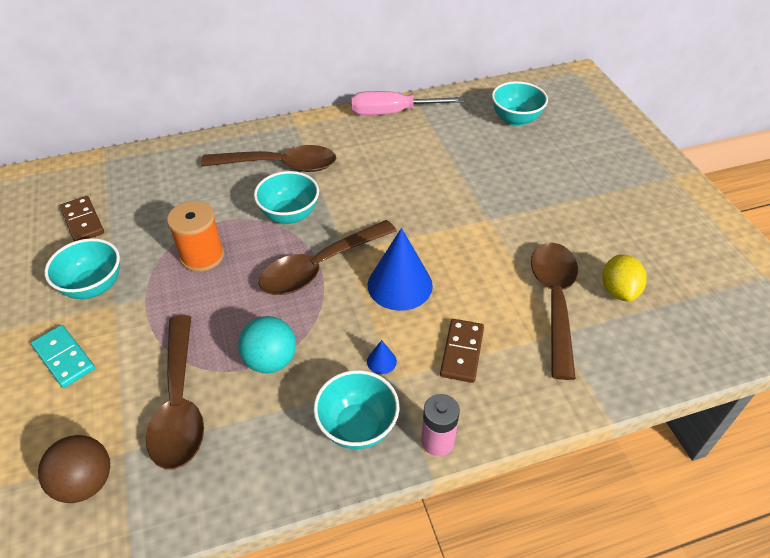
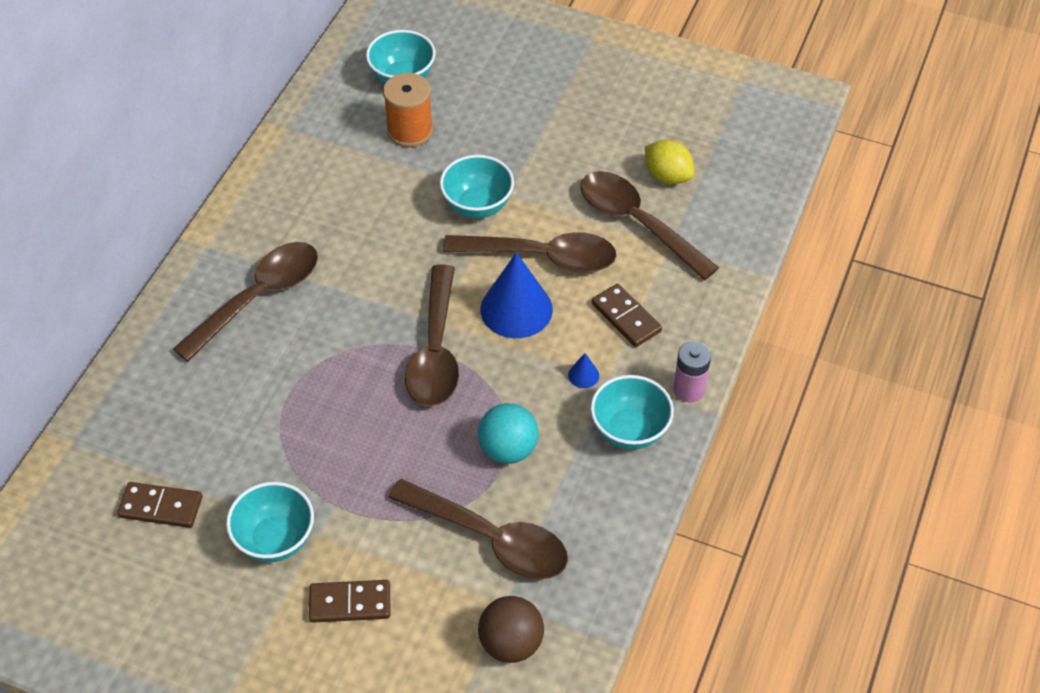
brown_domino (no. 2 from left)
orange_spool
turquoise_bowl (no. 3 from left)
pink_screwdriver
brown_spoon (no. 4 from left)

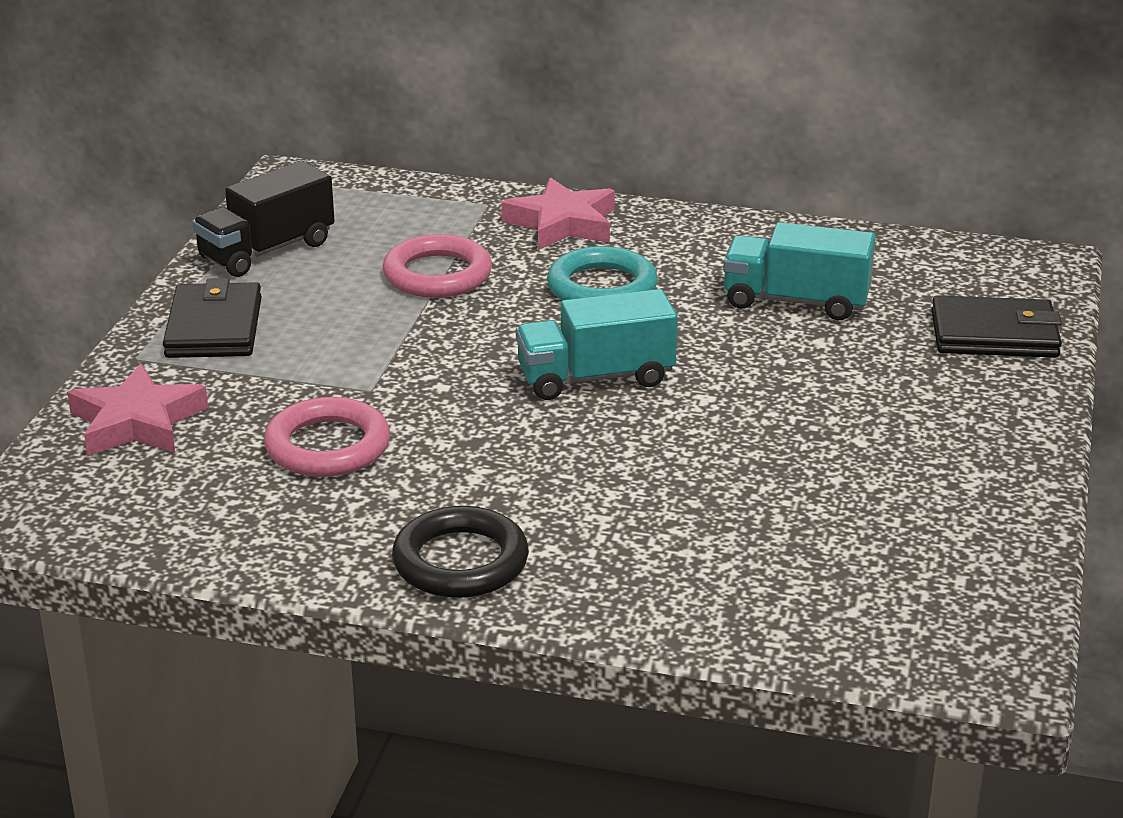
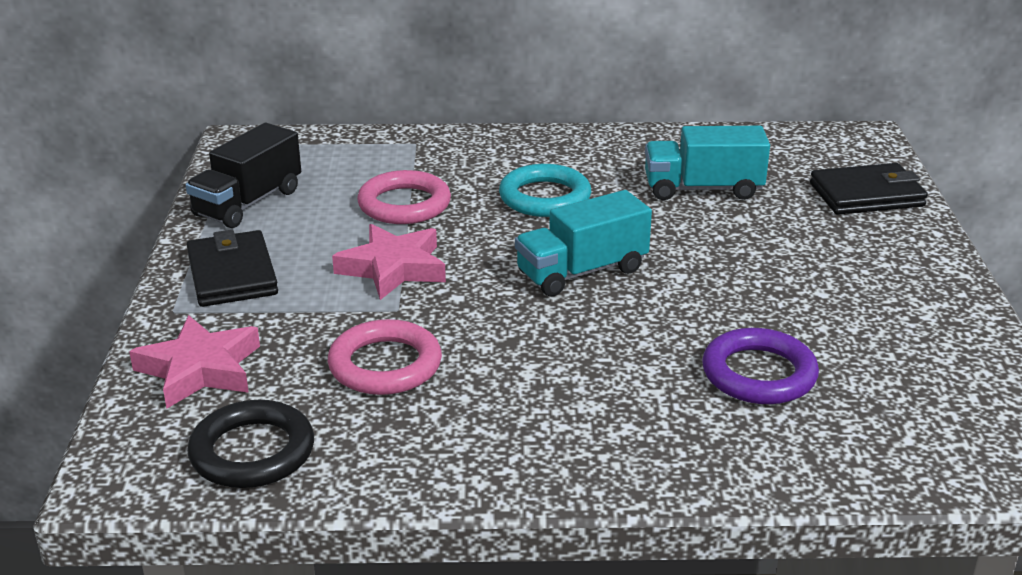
black_ring
pink_star (no. 2 from left)
purple_ring

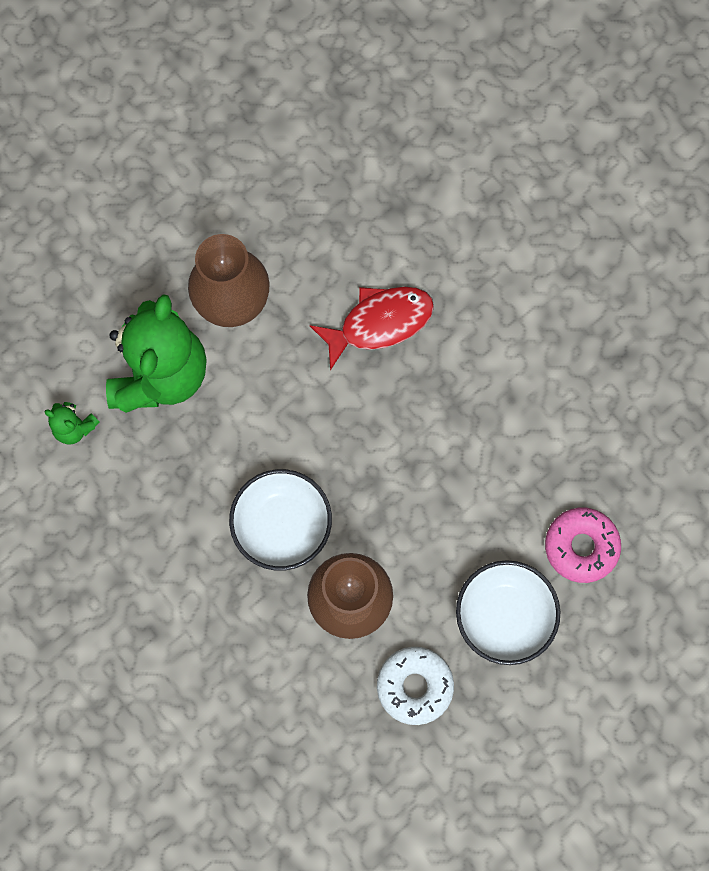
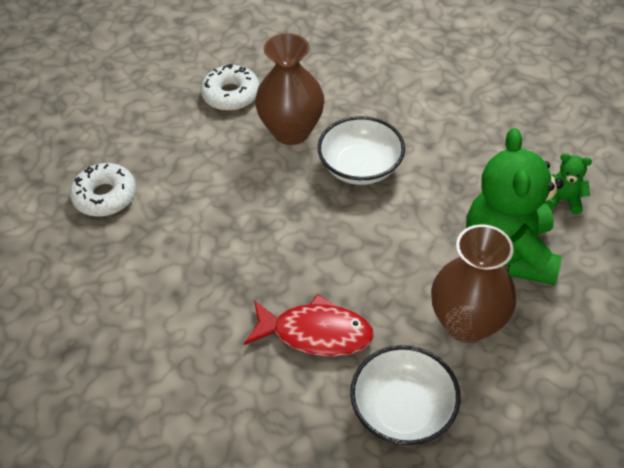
red_fish
white_bowl (no. 2 from left)
white_donut (no. 1 from left)

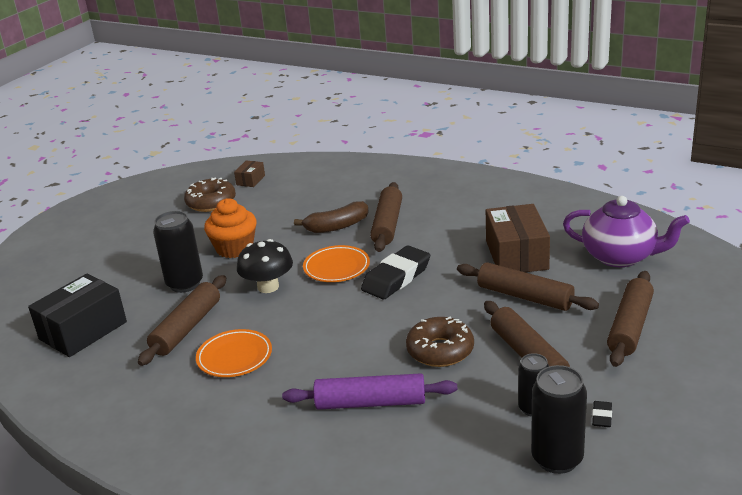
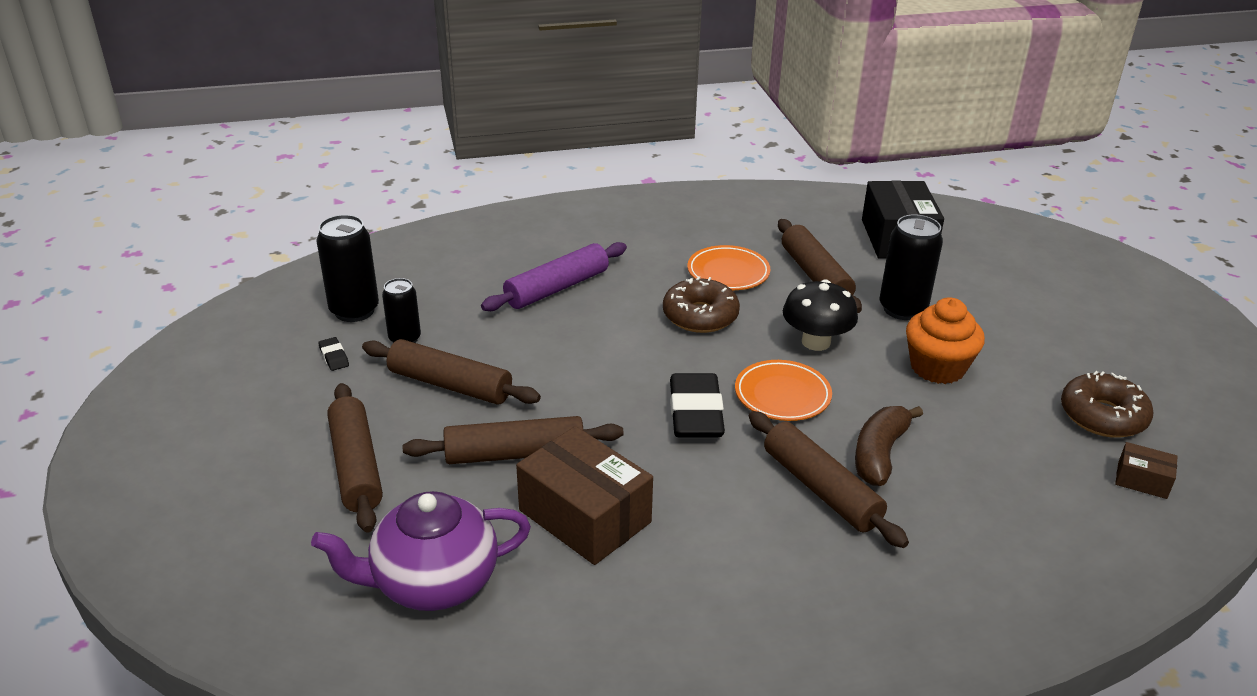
brown_box (no. 2 from left)
brown_donut (no. 1 from left)

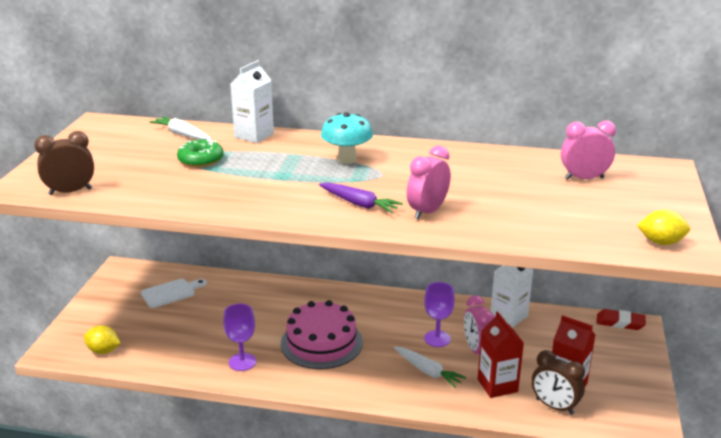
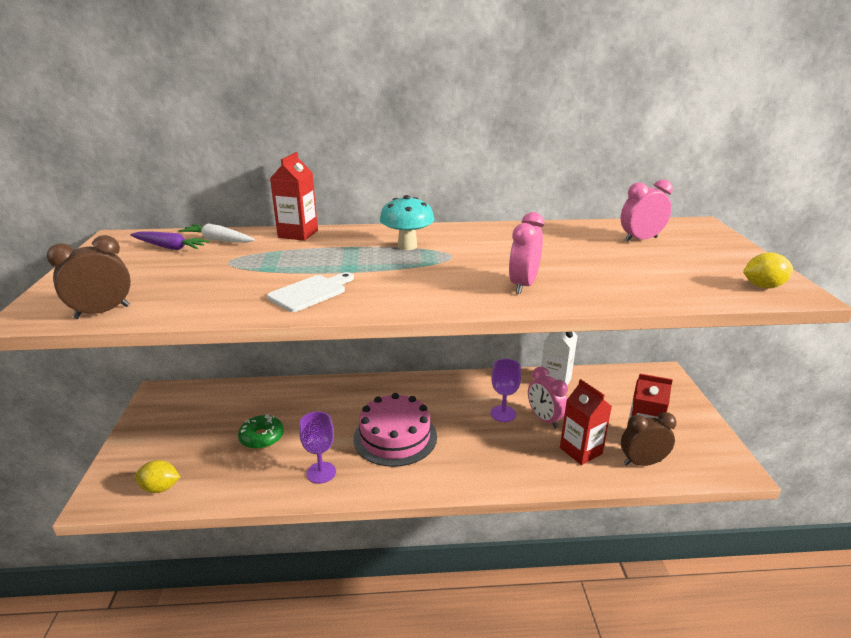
white_cutting_board
green_donut
red_carton (no. 1 from left)
purple_carrot
white_carrot (no. 2 from left in the first image)
brown_clock (no. 2 from left)
red_eraser

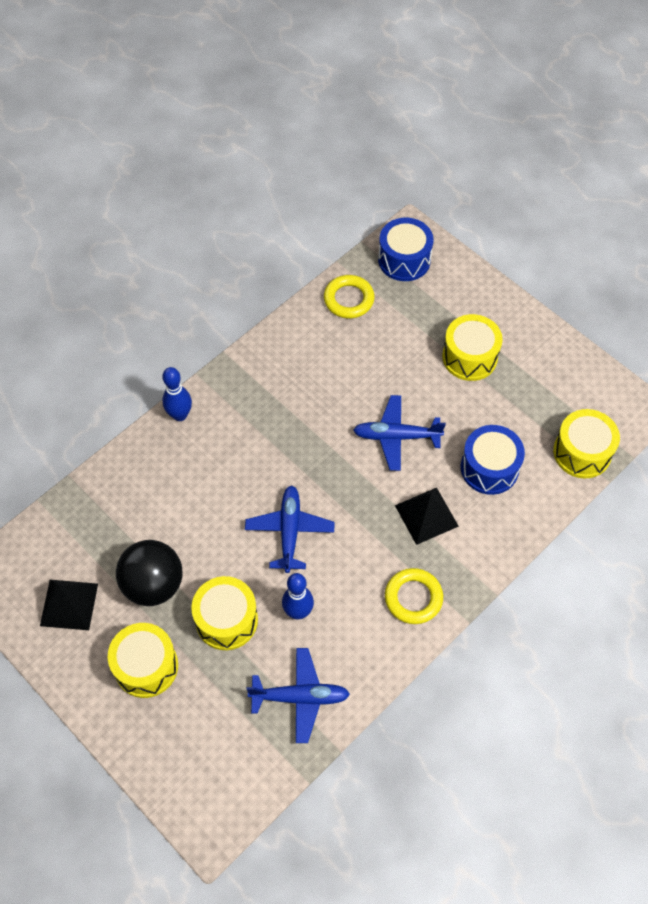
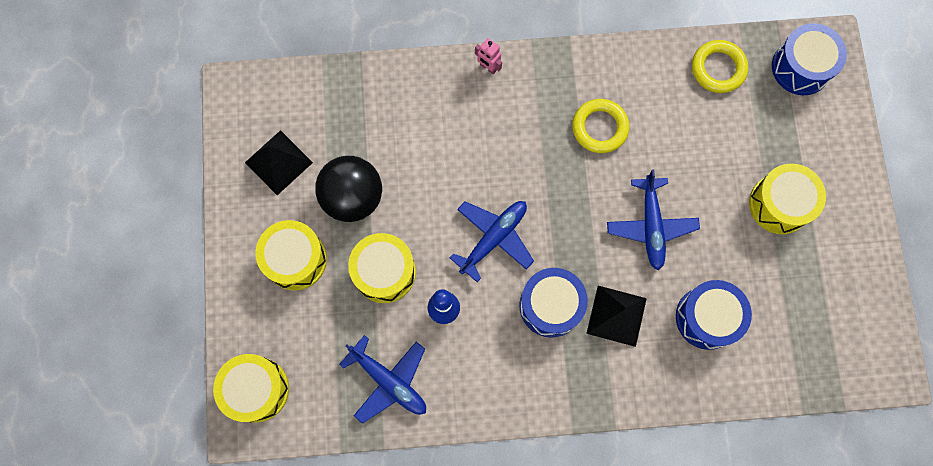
pink_robot
blue_plane (no. 3 from left)
yellow_ring (no. 1 from left)
yellow_drum (no. 1 from left)
blue_drum (no. 1 from left)

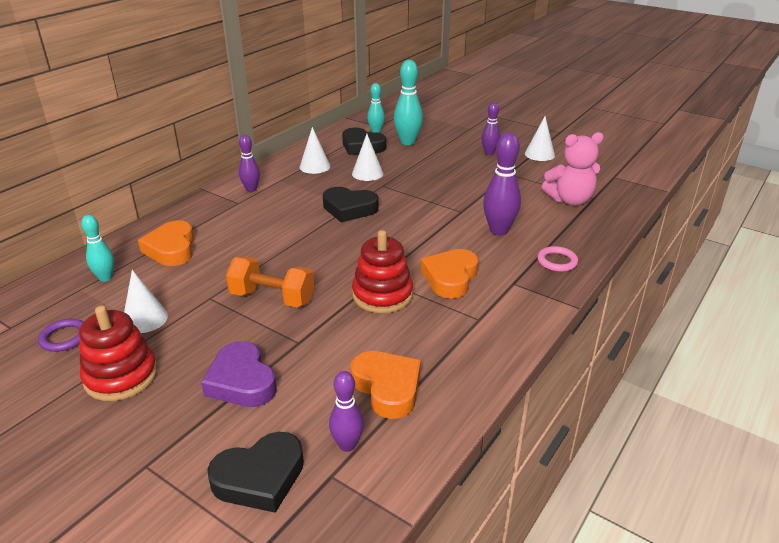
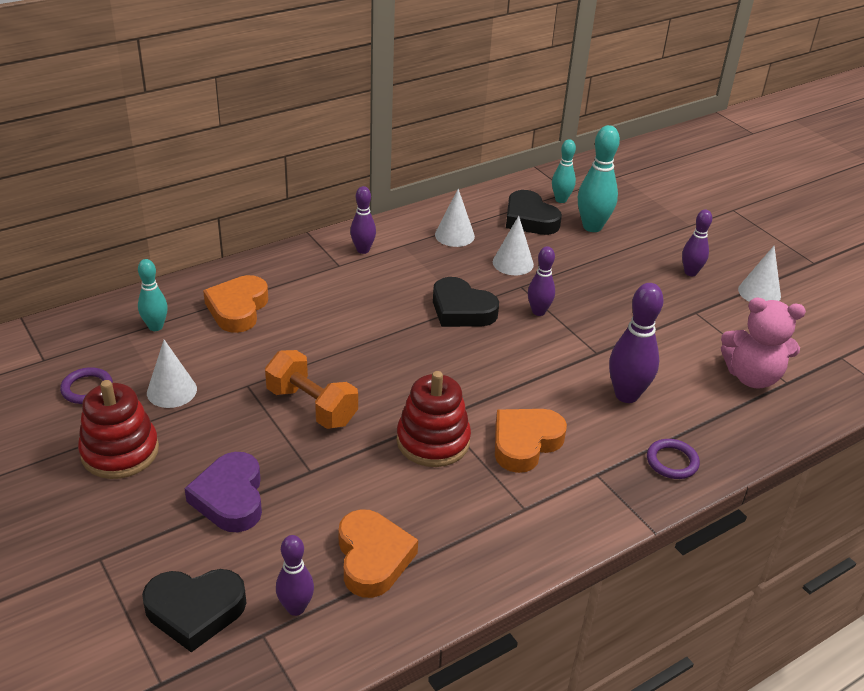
purple_ring (no. 2 from left)
purple_bowling_pin (no. 3 from left)

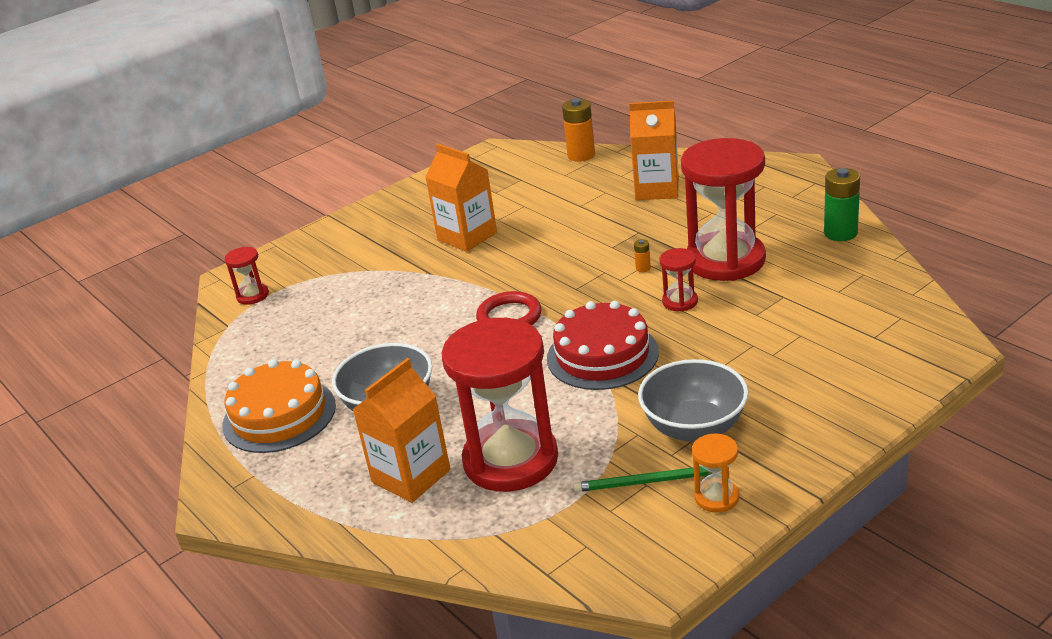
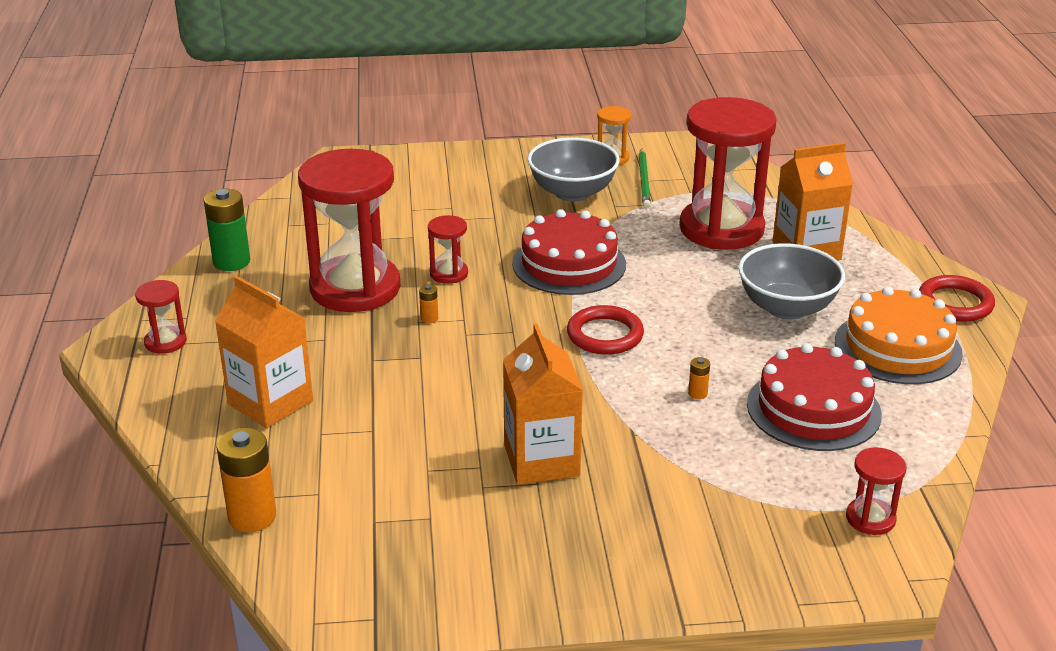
green_pencil
red_hourglass (no. 1 from left)
orange_battery (no. 3 from left)
red_cake (no. 2 from left)
red_ring (no. 2 from left)

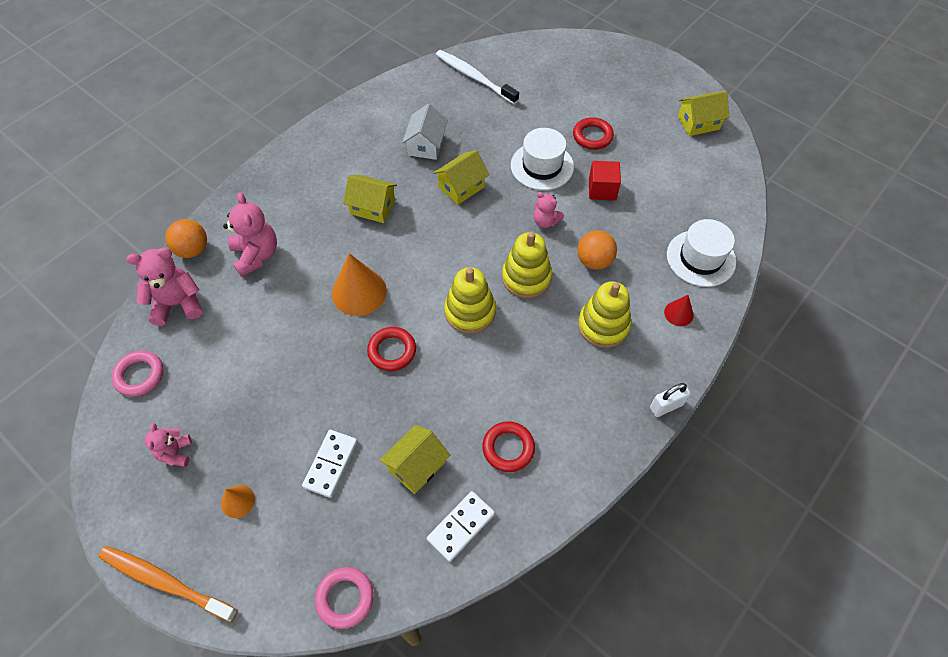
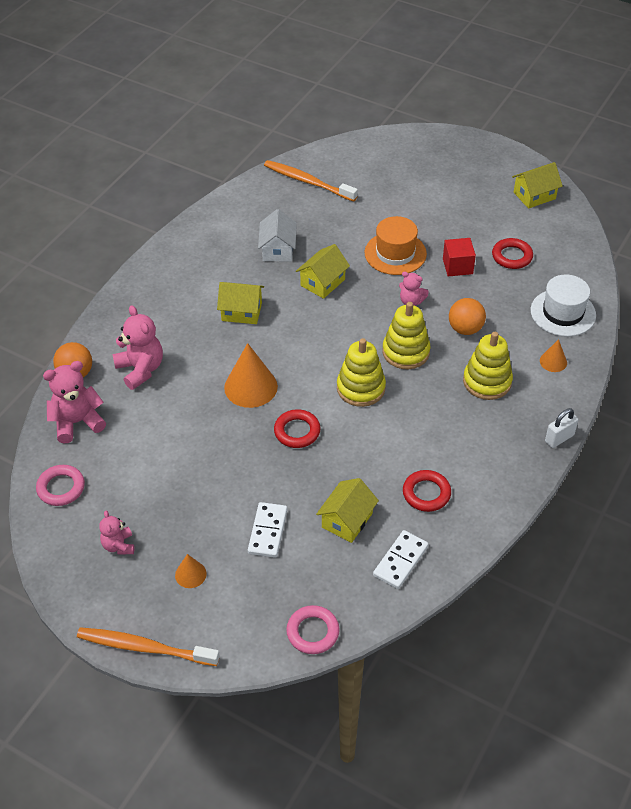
orange_toothbrush (no. 2 from left)
orange_hat
red_ring (no. 3 from left)
orange_cone (no. 3 from left)

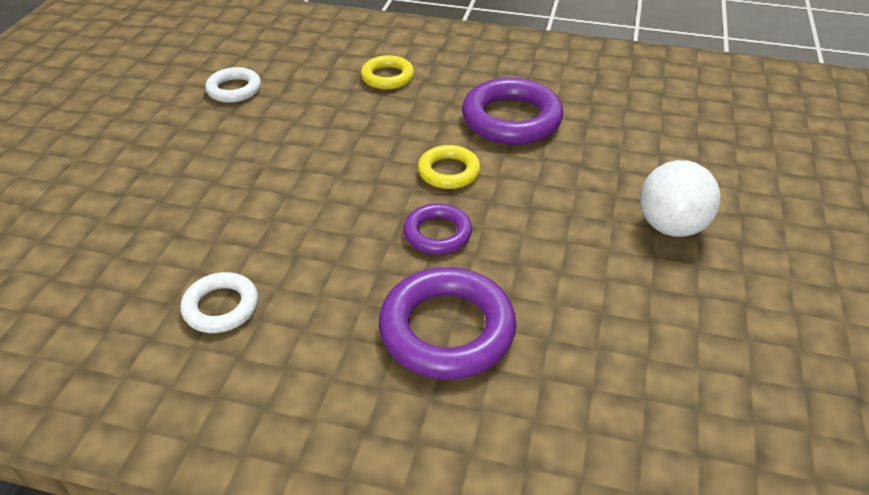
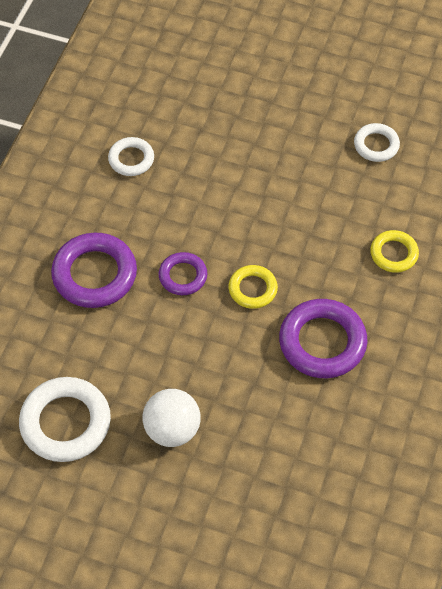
white_ring (no. 1 from left)

